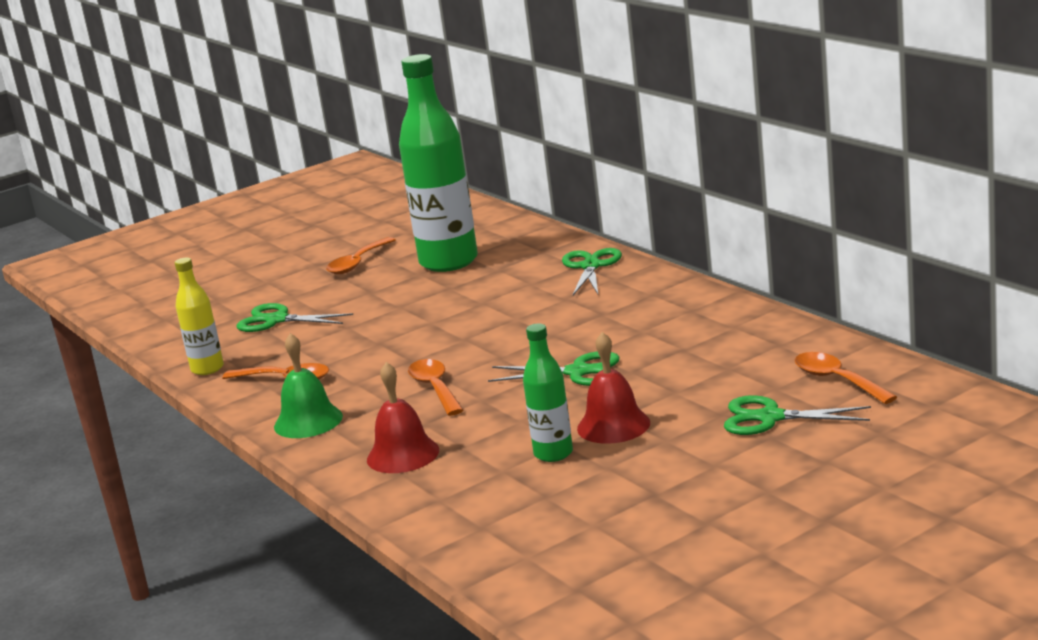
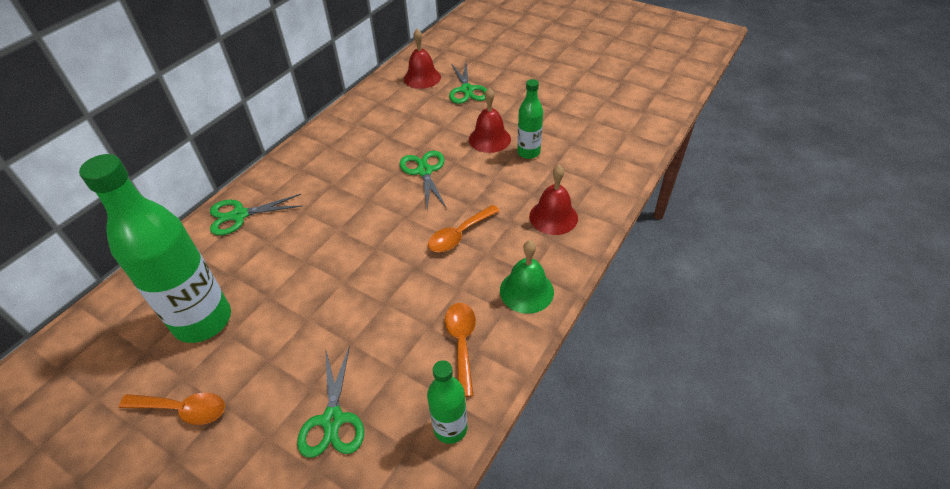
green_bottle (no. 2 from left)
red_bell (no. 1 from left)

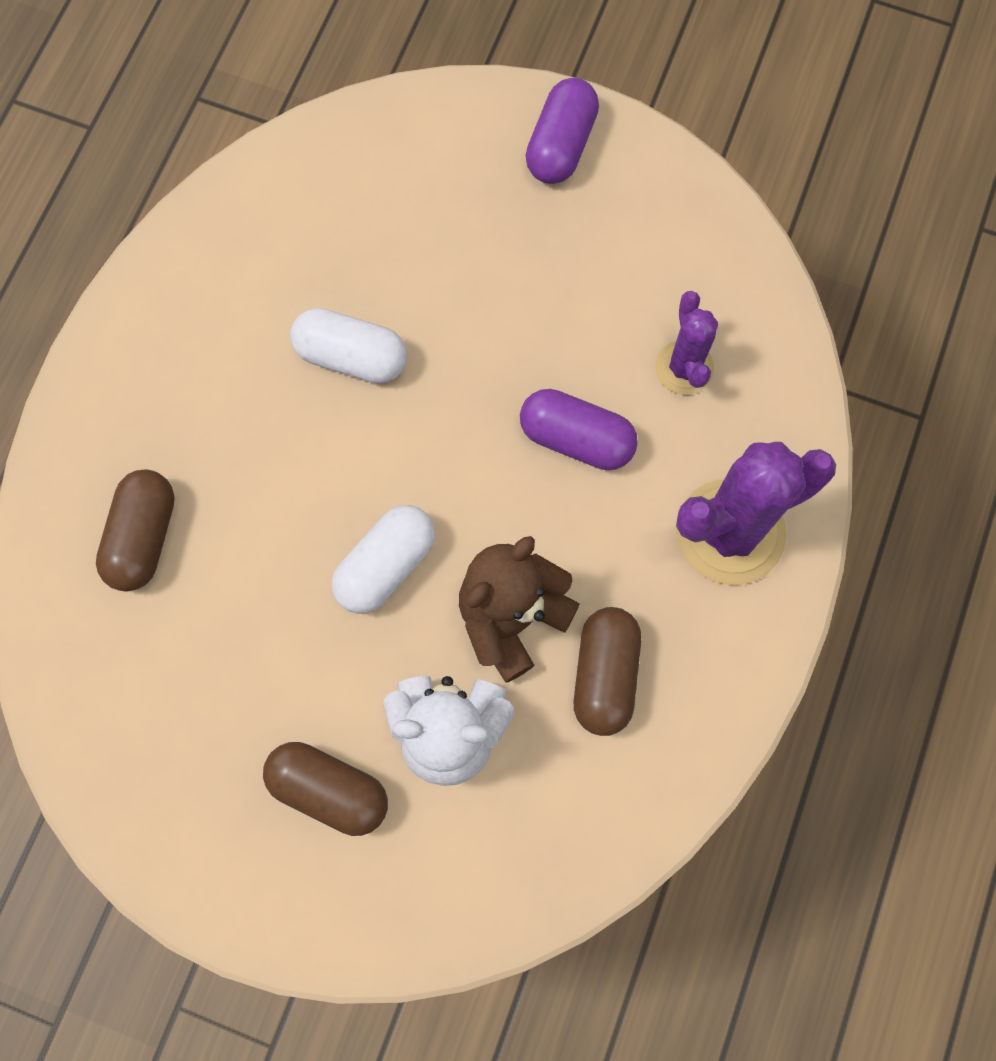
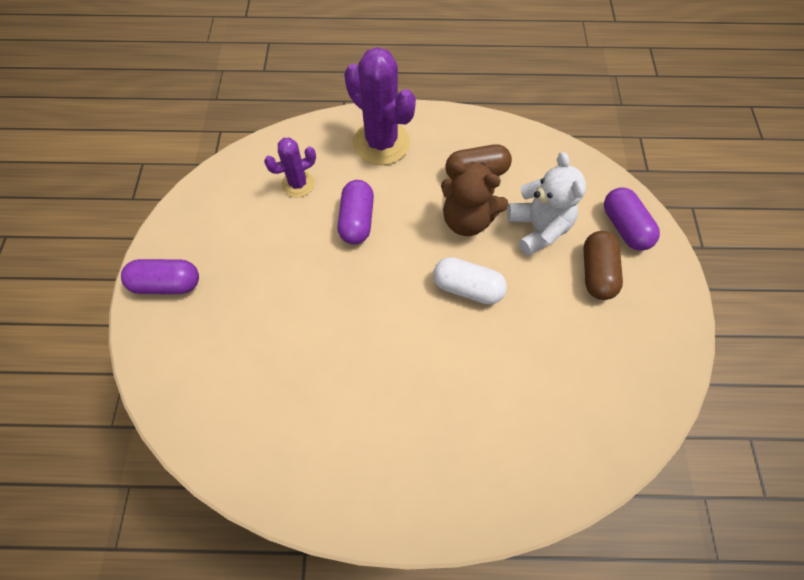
brown_capsule (no. 1 from left in the first image)
white_capsule (no. 1 from left in the first image)
purple_capsule (no. 3 from left)

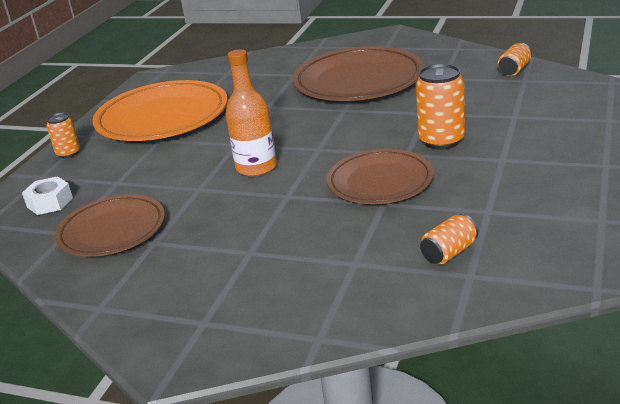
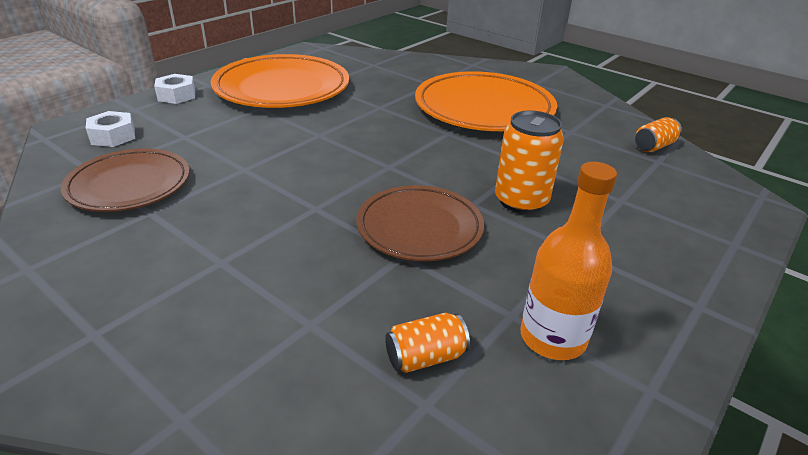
white_nut (no. 2 from left)
orange_bottle
orange_plate (no. 2 from left)

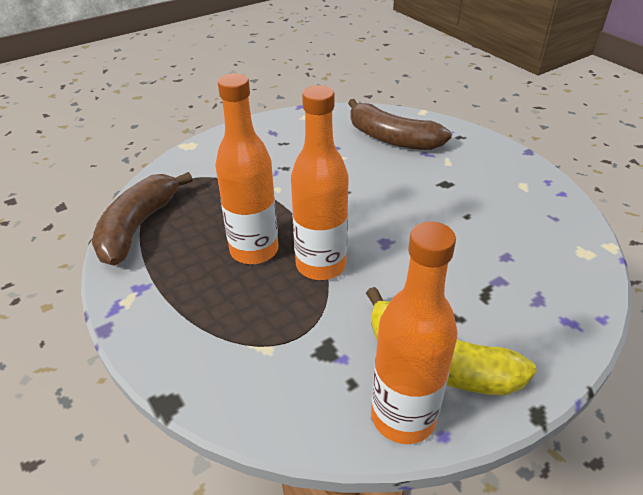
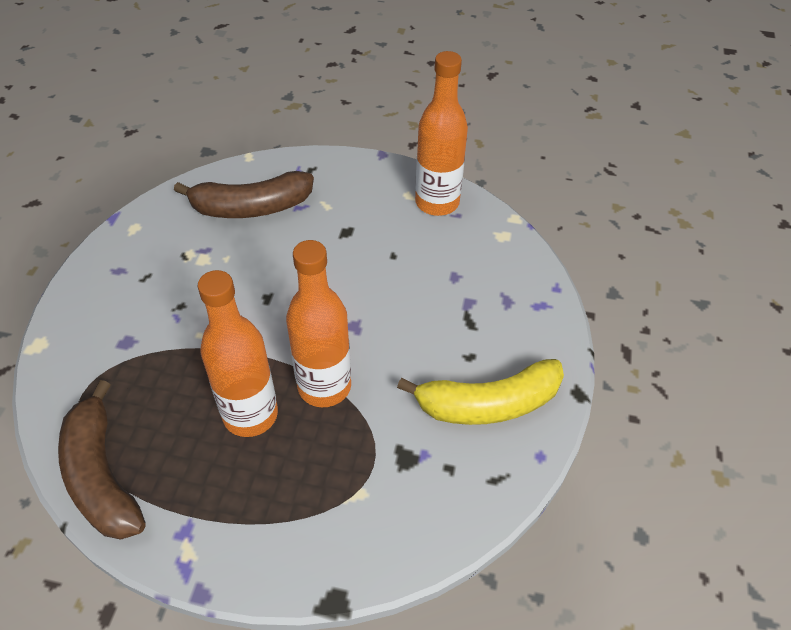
orange_bottle (no. 3 from left)

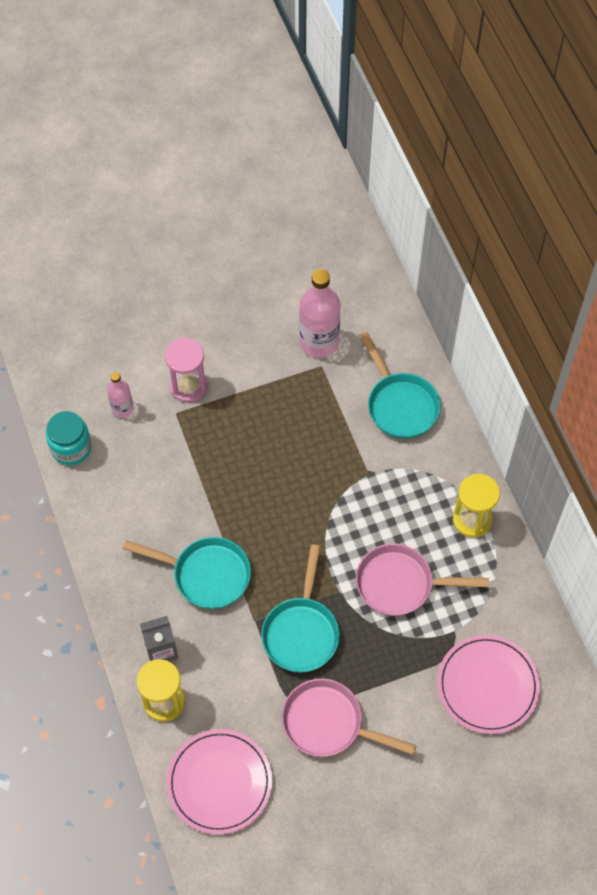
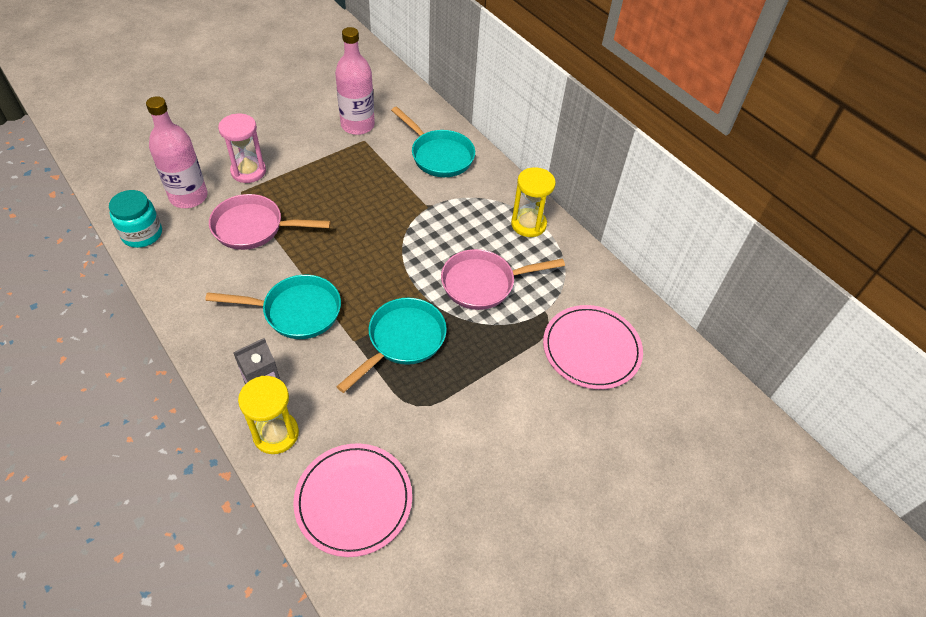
pink_bottle (no. 1 from left)
turquoise_pan (no. 2 from left)
pink_pan (no. 1 from left)

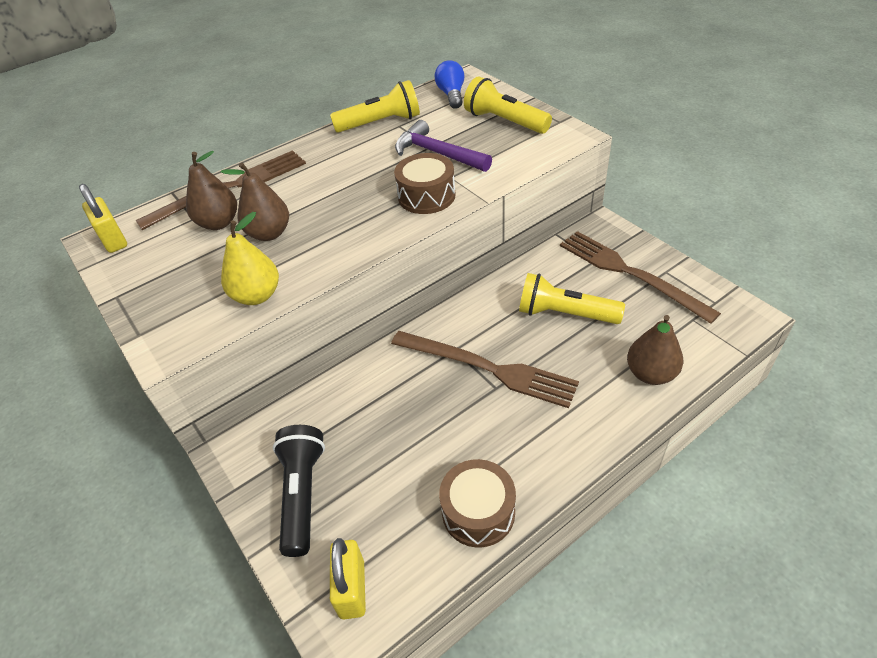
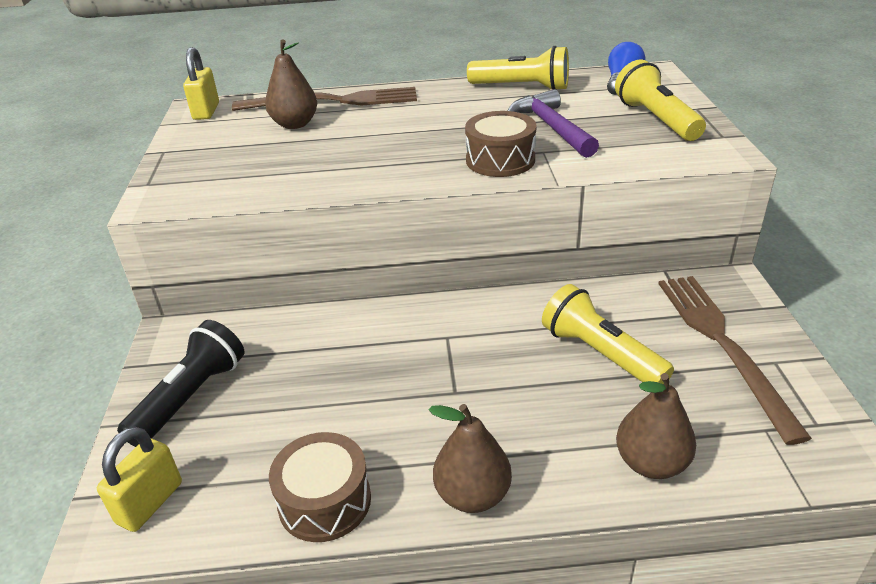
brown_pear (no. 2 from left)
yellow_pear
brown_fork (no. 2 from left in the first image)

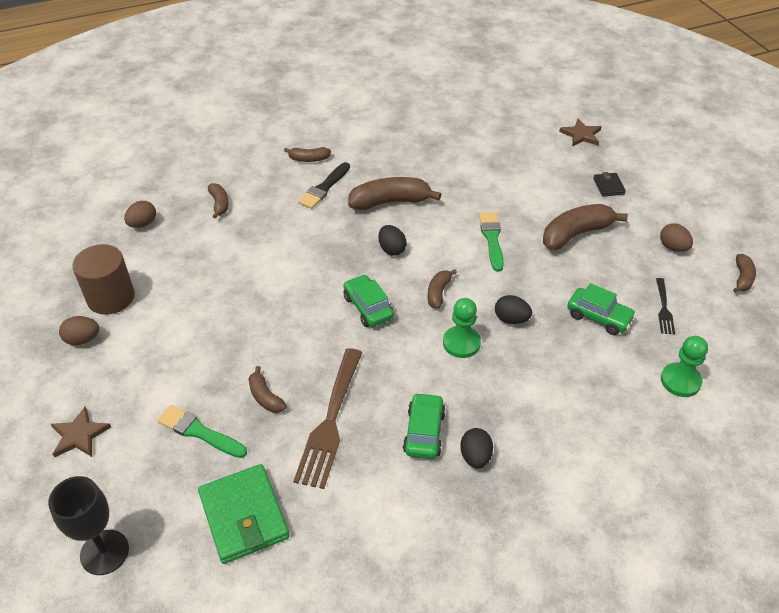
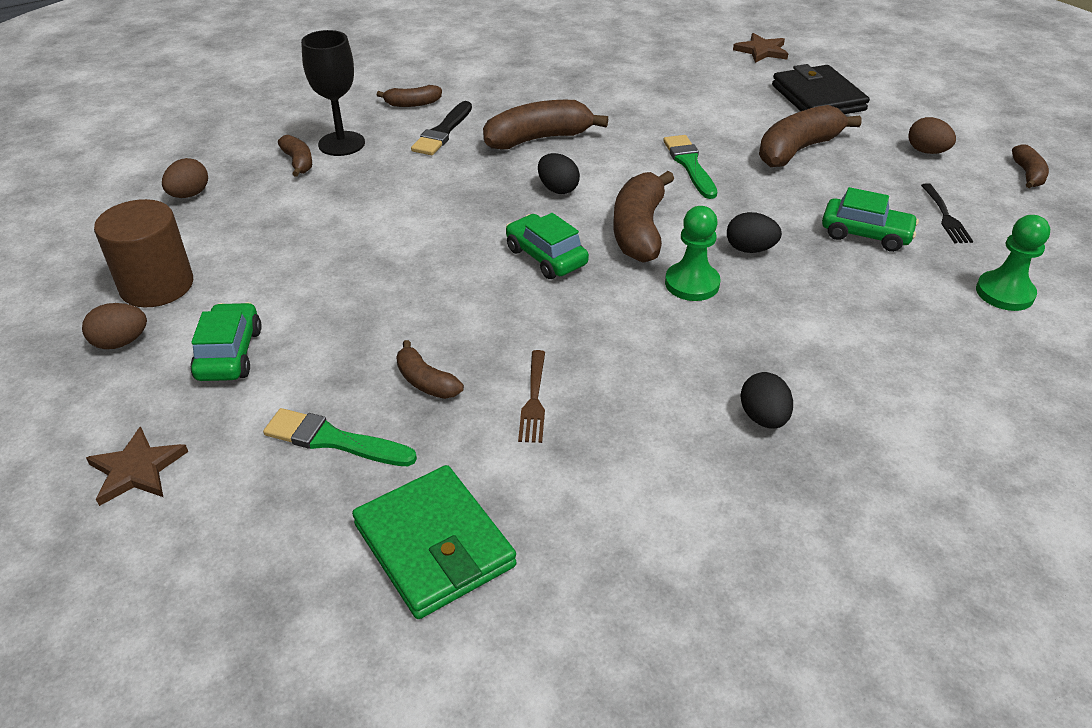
black_goblet
brown_fork
green_car (no. 1 from left)
brown_banana (no. 5 from left)
black_wallet

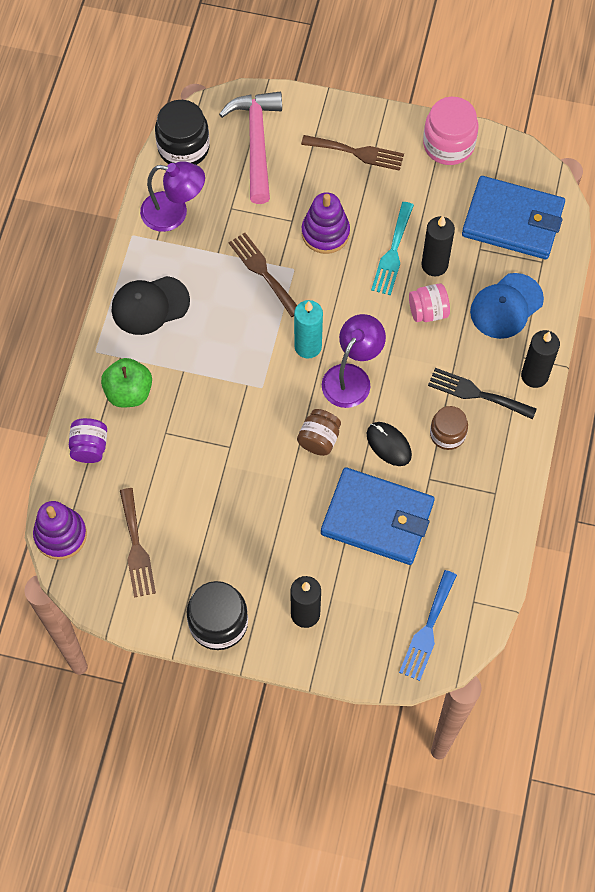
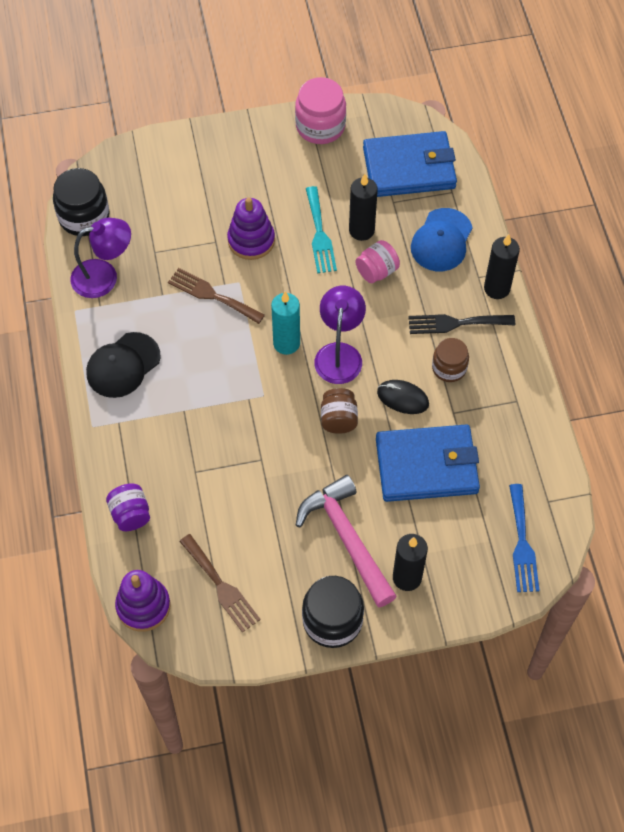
green_apple
pink_hammer
brown_fork (no. 3 from left in the first image)

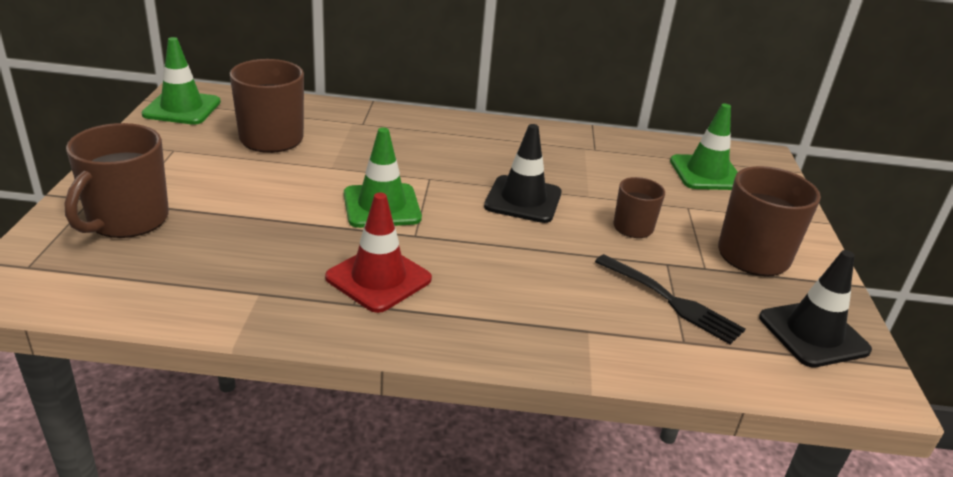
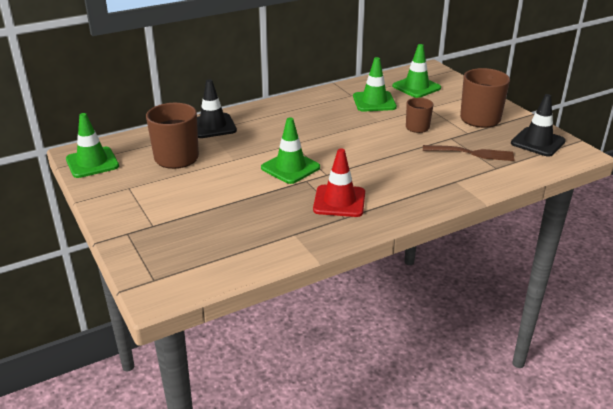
brown_mug (no. 1 from left in the first image)
black_traffic_cone (no. 1 from left)
brown_fork
green_traffic_cone (no. 3 from left)

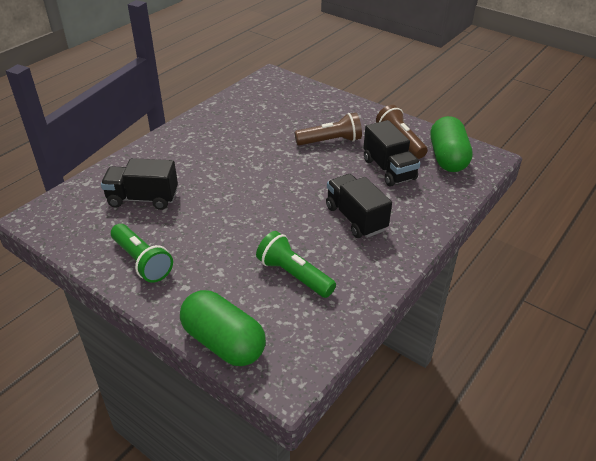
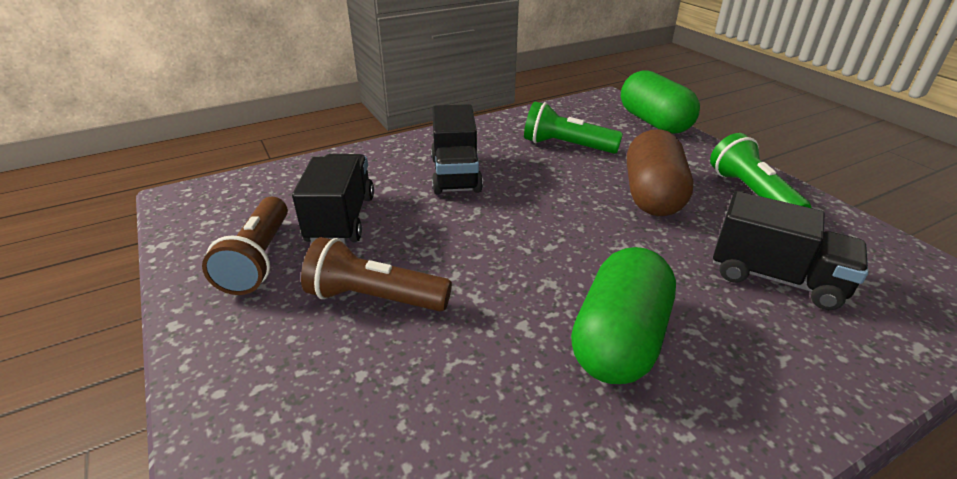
green_flashlight (no. 1 from left)
green_capsule (no. 1 from left)
brown_capsule

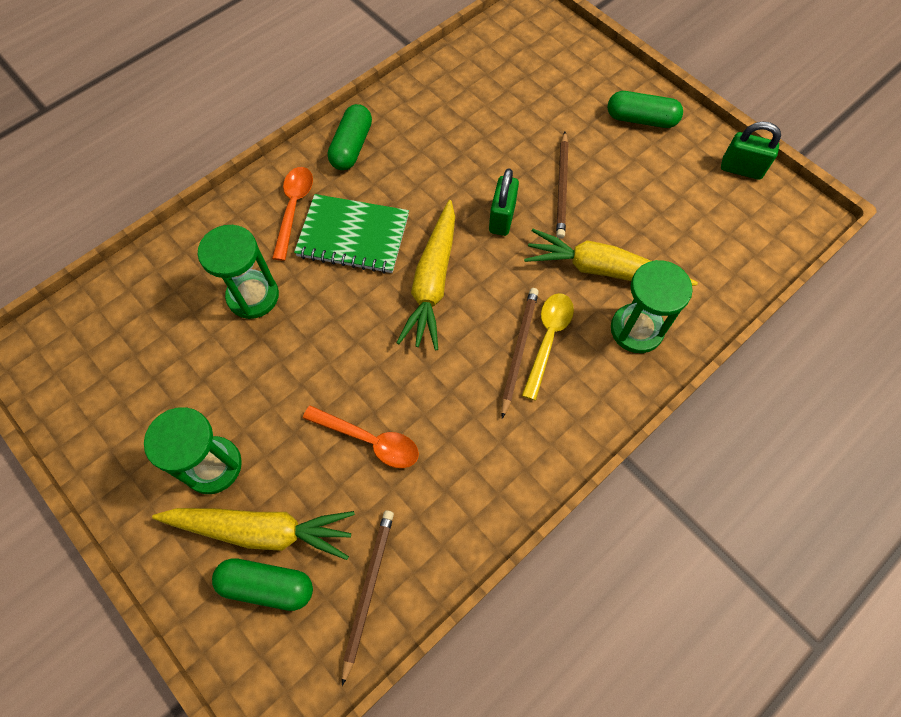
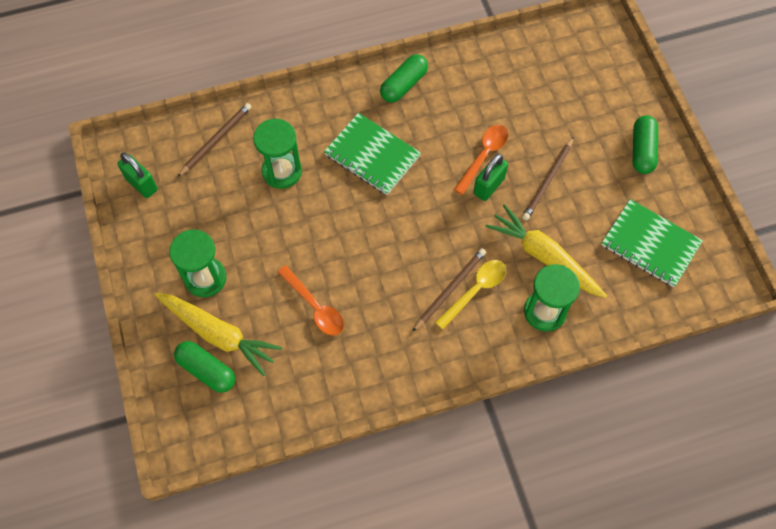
orange_spoon (no. 2 from left)
brown_pencil (no. 1 from left)
yellow_carrot (no. 2 from left in the first image)
green_capsule (no. 3 from left)
green_padlock (no. 1 from left)
green_notebook (no. 2 from left)

